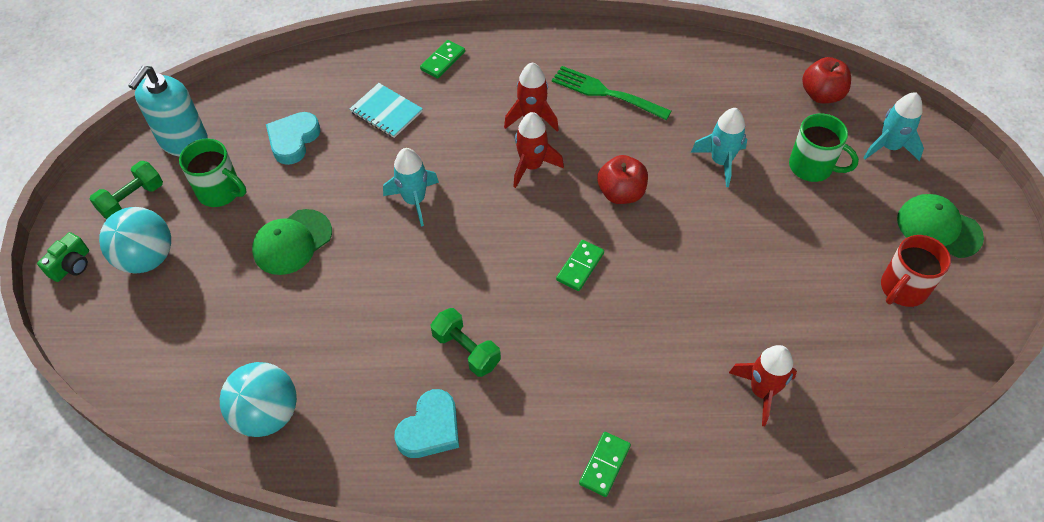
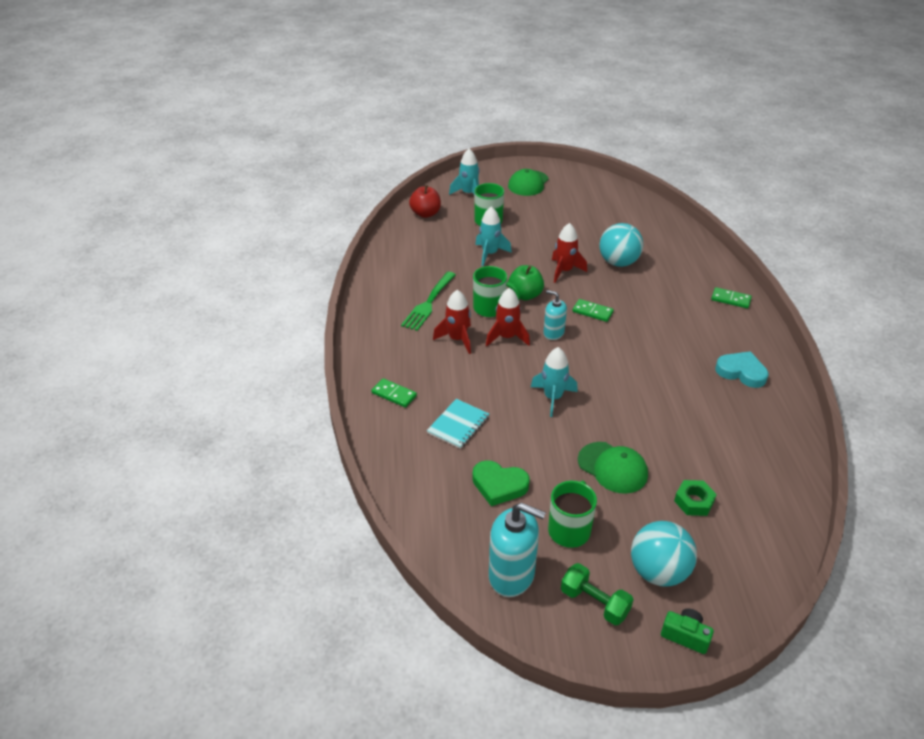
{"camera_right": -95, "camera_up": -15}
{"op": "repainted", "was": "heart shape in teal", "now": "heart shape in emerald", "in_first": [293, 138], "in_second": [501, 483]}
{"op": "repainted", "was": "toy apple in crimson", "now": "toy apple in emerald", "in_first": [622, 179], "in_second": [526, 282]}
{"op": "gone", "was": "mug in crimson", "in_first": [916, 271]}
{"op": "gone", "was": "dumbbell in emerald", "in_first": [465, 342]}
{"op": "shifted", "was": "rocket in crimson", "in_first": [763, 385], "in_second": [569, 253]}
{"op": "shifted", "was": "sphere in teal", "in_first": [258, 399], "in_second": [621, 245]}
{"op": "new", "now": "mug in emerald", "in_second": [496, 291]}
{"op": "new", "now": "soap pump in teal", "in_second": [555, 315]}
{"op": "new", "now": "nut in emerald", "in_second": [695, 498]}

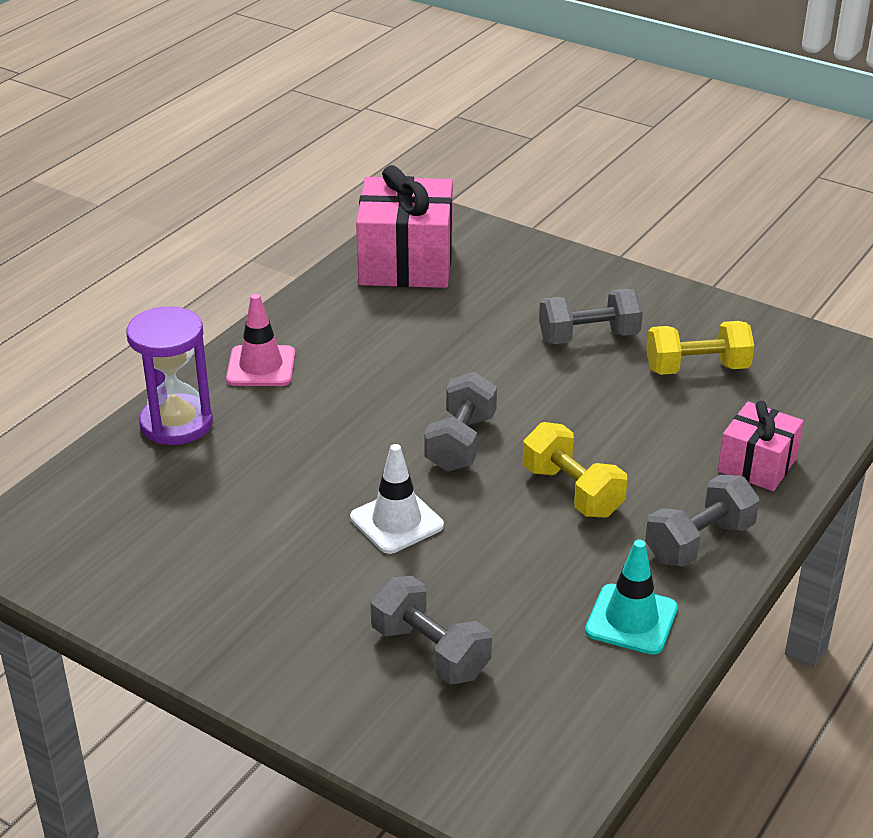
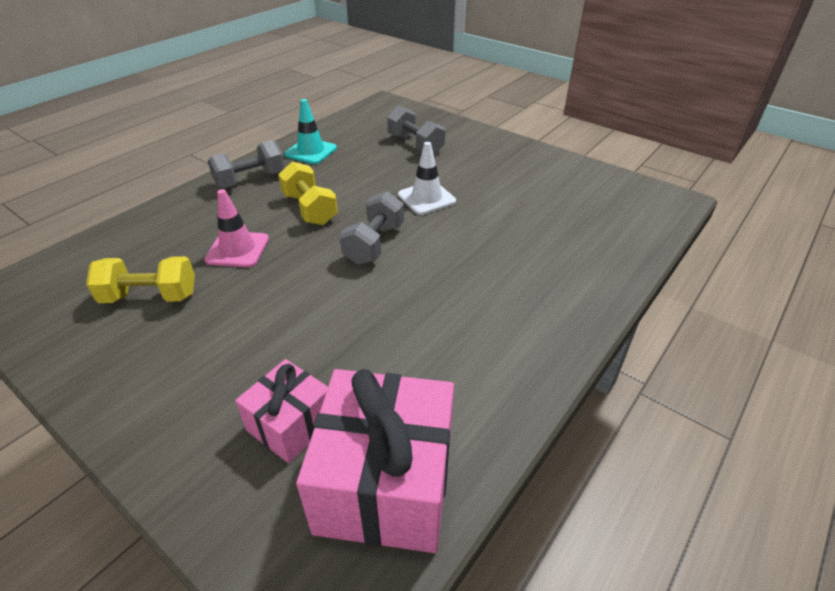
{"camera_right": -175, "camera_up": 5}
{"op": "gone", "was": "dumbbell in ash-grey", "in_first": [591, 316]}
{"op": "shifted", "was": "safety cone in rosy", "in_first": [260, 340], "in_second": [236, 228]}
{"op": "gone", "was": "sand timer in violet", "in_first": [169, 375]}
{"op": "shifted", "was": "present in rosy", "in_first": [761, 446], "in_second": [281, 411]}

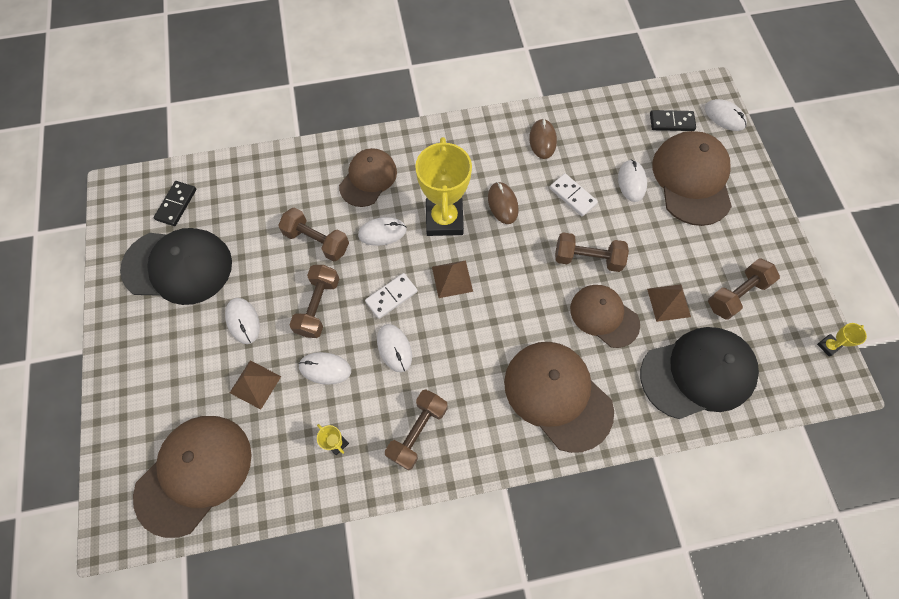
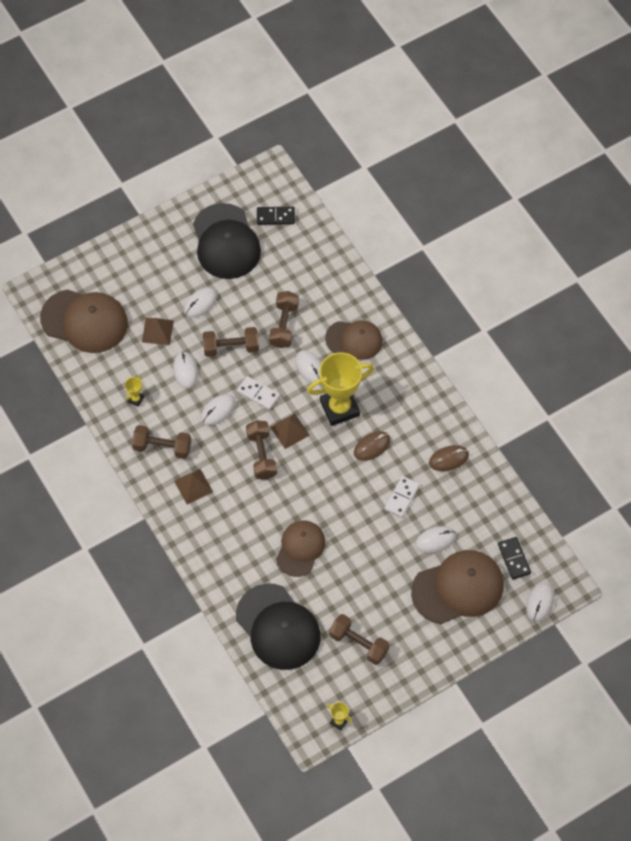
{"camera_right": 70, "camera_up": -5}
{"op": "shifted", "was": "dumbbell in russet", "in_first": [592, 252], "in_second": [261, 450]}
{"op": "shifted", "was": "pyramid in russet", "in_first": [669, 303], "in_second": [193, 486]}
{"op": "gone", "was": "peaked cap in russet", "in_first": [559, 397]}

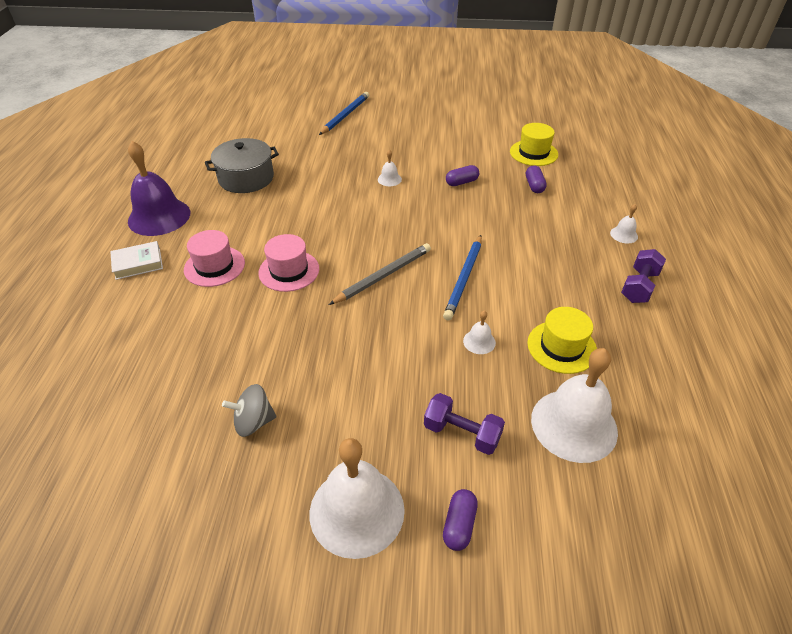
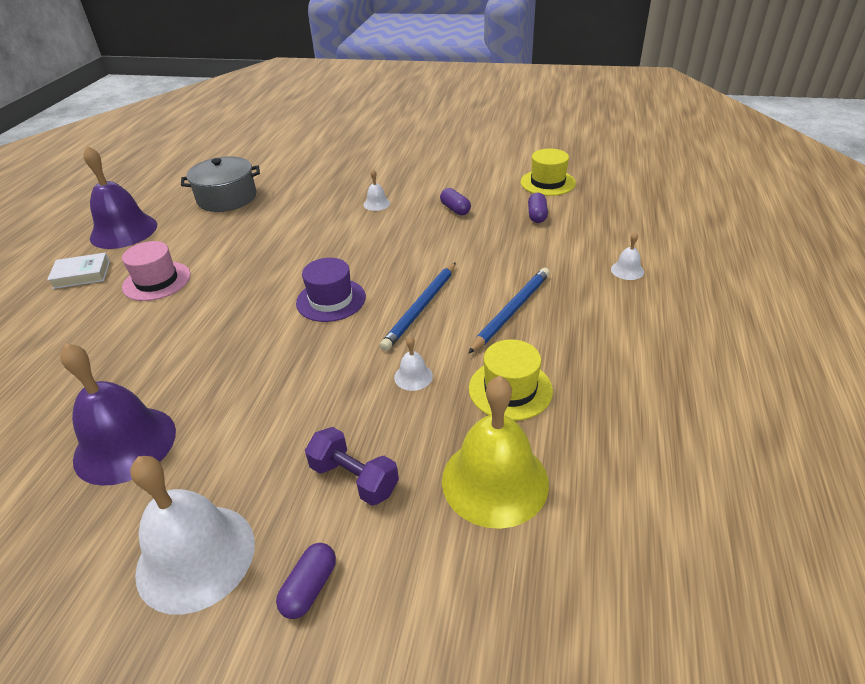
{"camera_right": 10, "camera_up": -5}
{"op": "shifted", "was": "lead pencil in royal blue", "in_first": [344, 113], "in_second": [509, 311]}
{"op": "rotated", "was": "capsule in violet", "in_first": [462, 175], "in_second": [455, 201], "clockwise": 75}
{"op": "gone", "was": "hat in rosy", "in_first": [289, 263]}
{"op": "swapped", "was": "lead pencil in ash-grey", "now": "hat in violet", "in_first": [380, 274], "in_second": [331, 290]}
{"op": "gone", "was": "dumbbell in violet", "in_first": [643, 276]}
{"op": "repainted", "was": "school bell in pure white", "now": "school bell in bright yellow", "in_first": [574, 405], "in_second": [495, 452]}
{"op": "swapped", "was": "toy top in ash-grey", "now": "school bell in violet", "in_first": [249, 410], "in_second": [118, 414]}

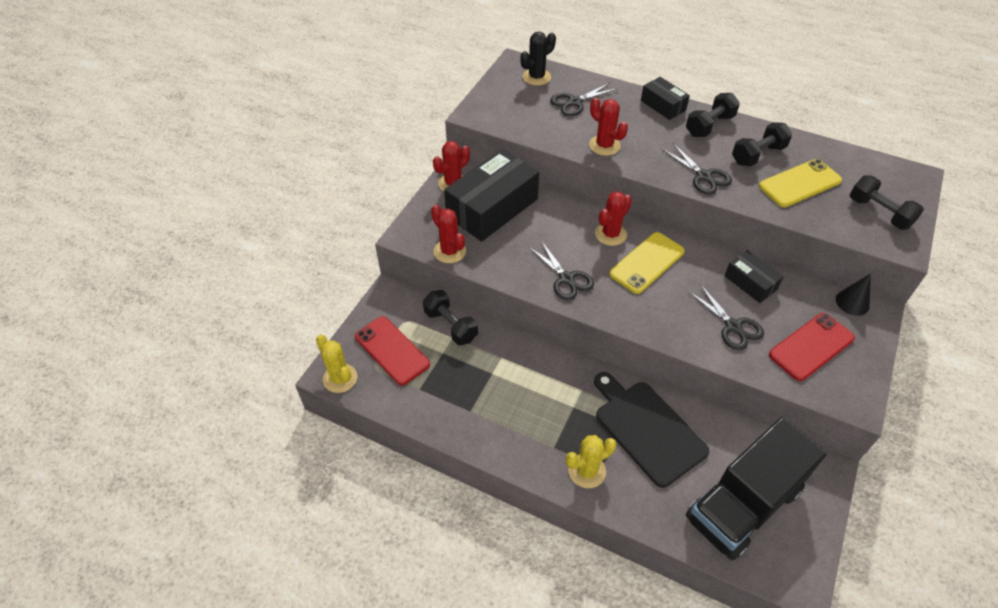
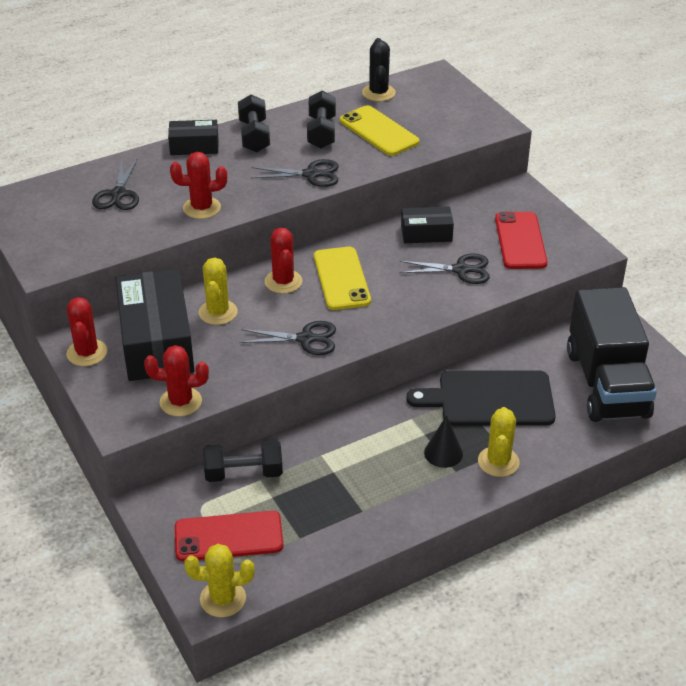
{"camera_right": -55, "camera_up": -10}
{"op": "shifted", "was": "prickly plant in ebony", "in_first": [538, 59], "in_second": [379, 69]}
{"op": "rotated", "was": "mobile phone in bright yellow", "in_first": [800, 183], "in_second": [380, 130], "clockwise": -45}
{"op": "gone", "was": "dumbbell in ebony", "in_first": [887, 202]}
{"op": "shifted", "was": "cone shape in ebony", "in_first": [853, 294], "in_second": [443, 441]}
{"op": "new", "now": "prickly plant in bright yellow", "in_second": [218, 291]}

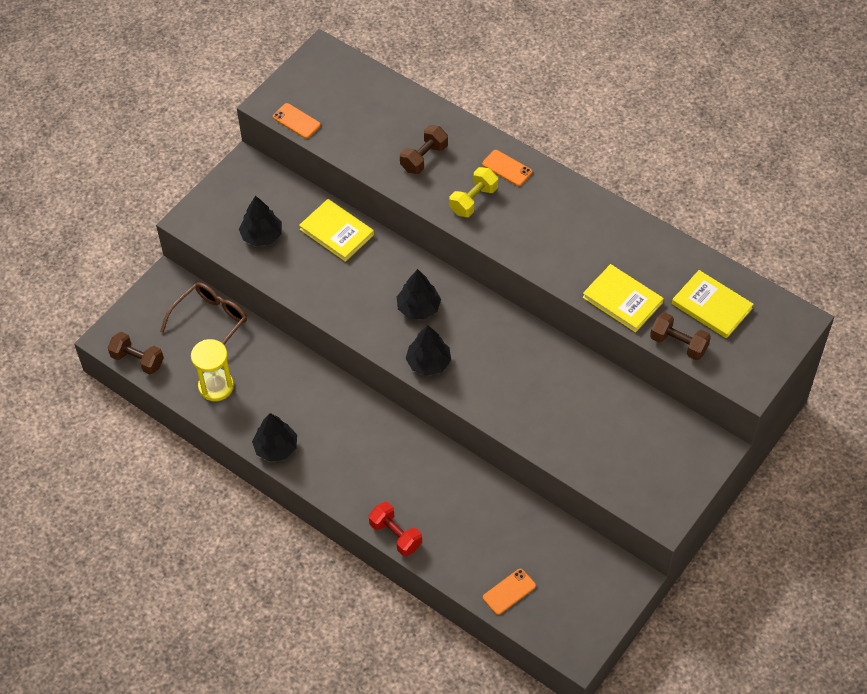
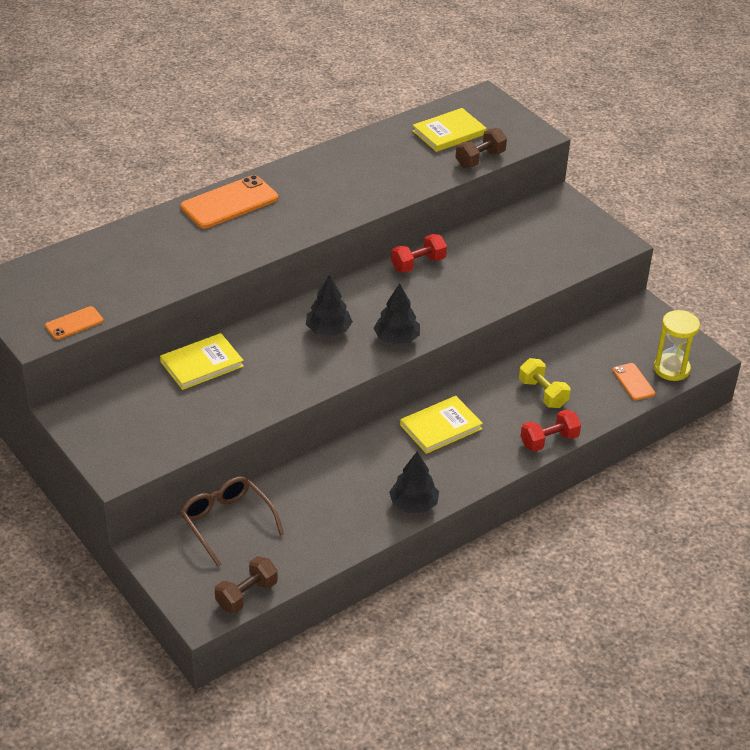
{"camera_right": -75, "camera_up": -15}
{"op": "gone", "was": "dumbbell in russet", "in_first": [424, 149]}
{"op": "scaled", "was": "mobile phone in bright orange", "in_first": [507, 168], "in_second": [229, 202], "ratio": 1.87}
{"op": "shifted", "was": "dumbbell in bright yellow", "in_first": [473, 192], "in_second": [544, 383]}
{"op": "gone", "was": "tree in ebony", "in_first": [260, 220]}
{"op": "shifted", "was": "hardcover in bright yellow", "in_first": [623, 298], "in_second": [441, 425]}
{"op": "shifted", "was": "sand timer in bright yellow", "in_first": [212, 370], "in_second": [677, 345]}
{"op": "new", "now": "dumbbell in crimson", "in_second": [419, 253]}

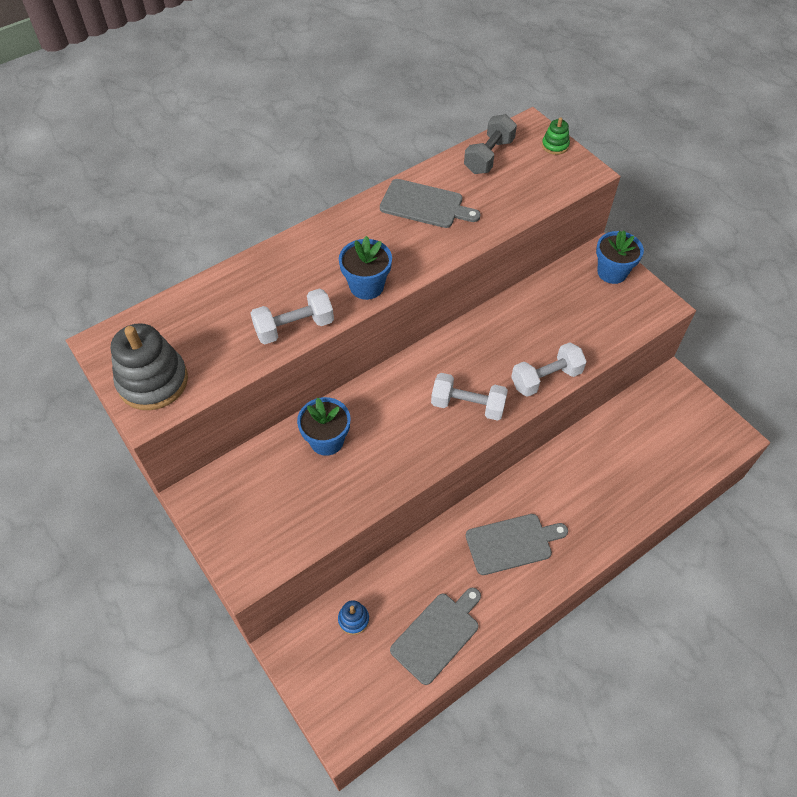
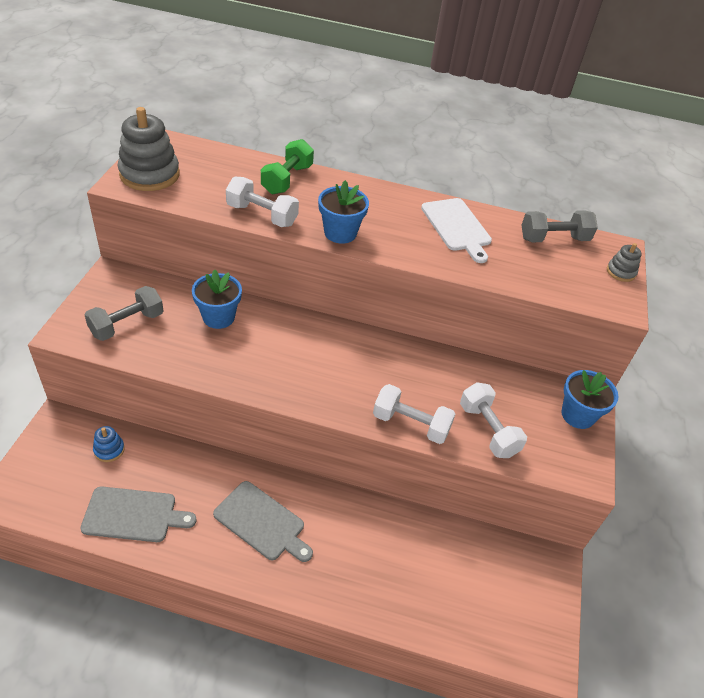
{"camera_right": 45, "camera_up": -10}
{"op": "repainted", "was": "ring stacker in emerald", "now": "ring stacker in ash-grey", "in_first": [556, 136], "in_second": [624, 262]}
{"op": "repainted", "was": "chopping board in ash-grey", "now": "chopping board in pure white", "in_first": [430, 203], "in_second": [456, 230]}
{"op": "shifted", "was": "dumbbell in pure white", "in_first": [469, 397], "in_second": [493, 420]}
{"op": "new", "now": "dumbbell in emerald", "in_second": [287, 166]}
{"op": "new", "now": "dumbbell in ash-grey", "in_second": [124, 313]}

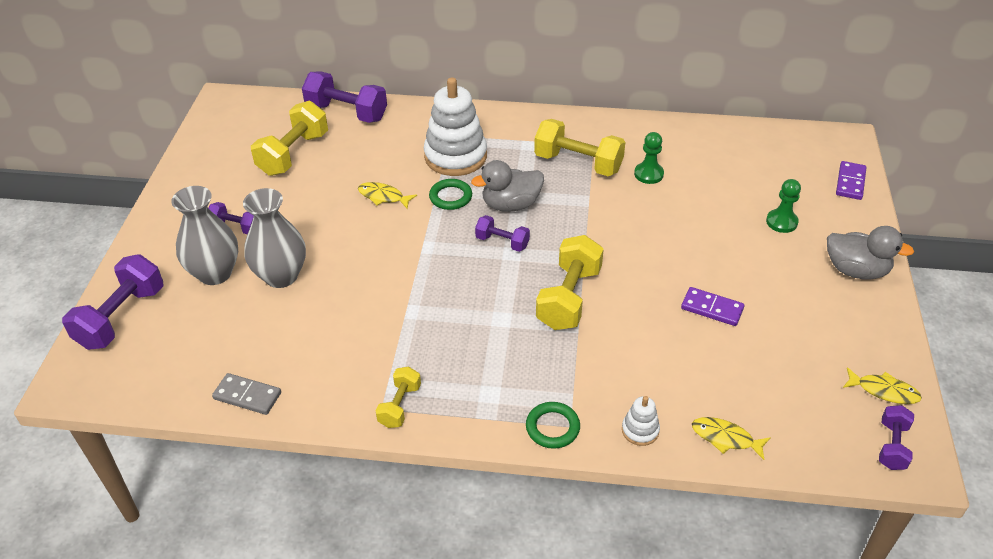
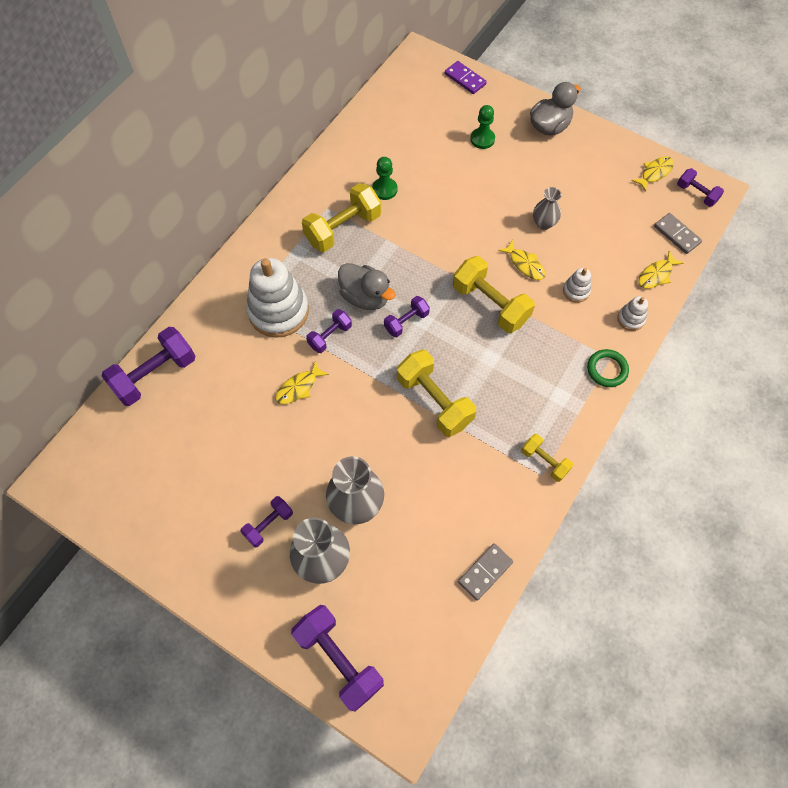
{"camera_right": -65, "camera_up": 20}
{"op": "shifted", "was": "dumbbell in bright yellow", "in_first": [289, 138], "in_second": [436, 393]}
{"op": "rotated", "was": "toy duck in ash-grey", "in_first": [507, 186], "in_second": [366, 286], "clockwise": -60}
{"op": "swapped", "was": "ring in emerald", "now": "dumbbell in violet", "in_first": [450, 194], "in_second": [329, 331]}
{"op": "swapped", "was": "domino tile in violet", "now": "vase in ash-grey", "in_first": [713, 306], "in_second": [547, 208]}
{"op": "new", "now": "domino tile in ash-grey", "in_second": [678, 233]}
{"op": "new", "now": "fish figure in bright yellow", "in_second": [521, 260]}
{"op": "new", "now": "ring stacker in pure white", "in_second": [577, 285]}

